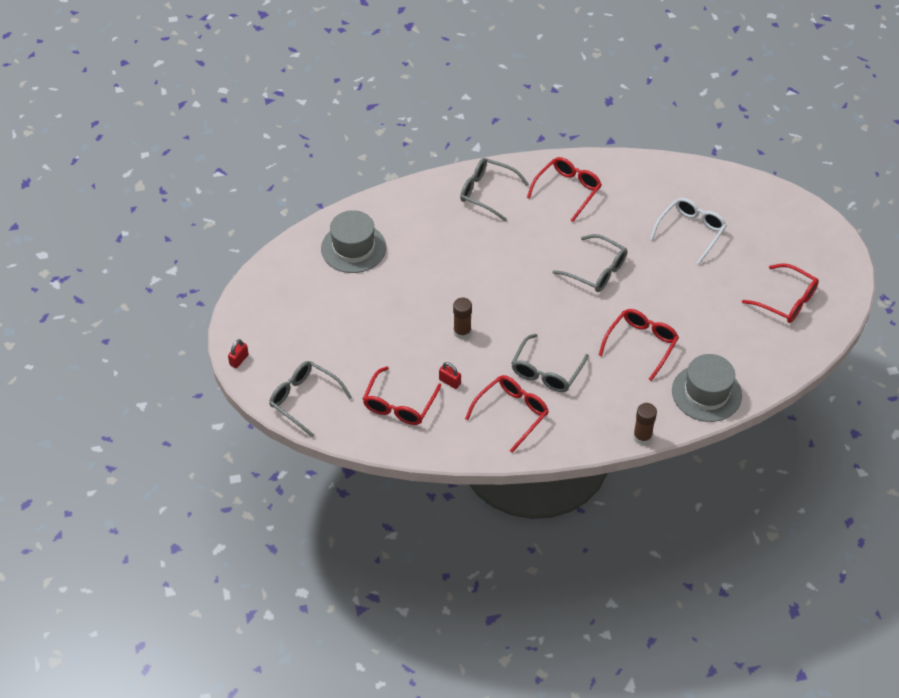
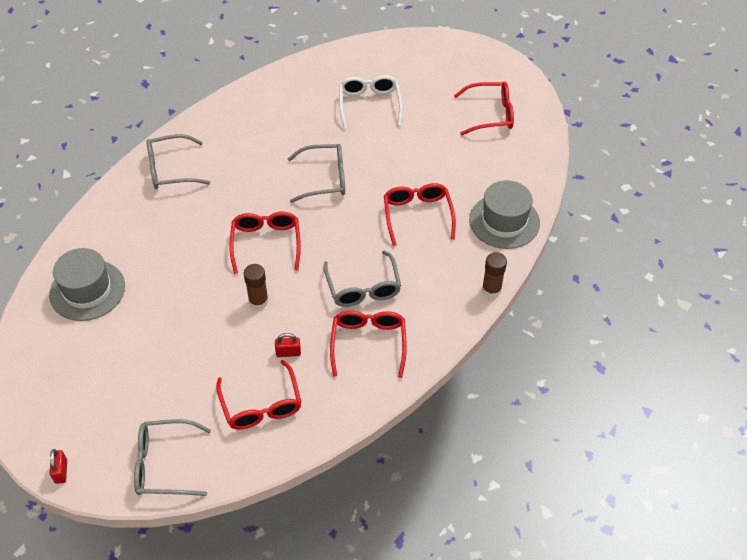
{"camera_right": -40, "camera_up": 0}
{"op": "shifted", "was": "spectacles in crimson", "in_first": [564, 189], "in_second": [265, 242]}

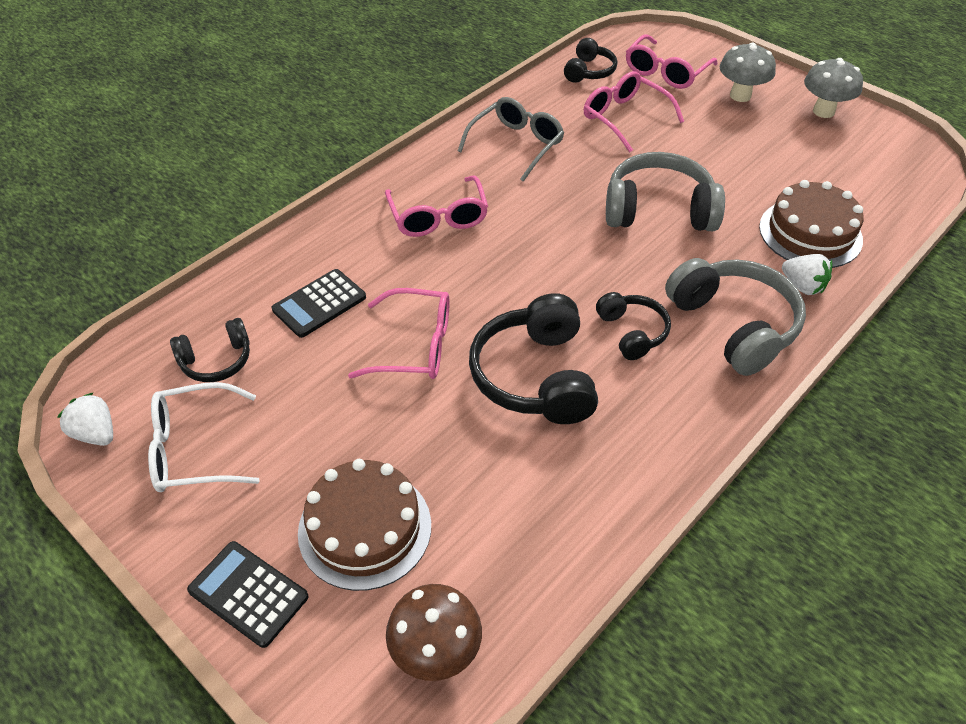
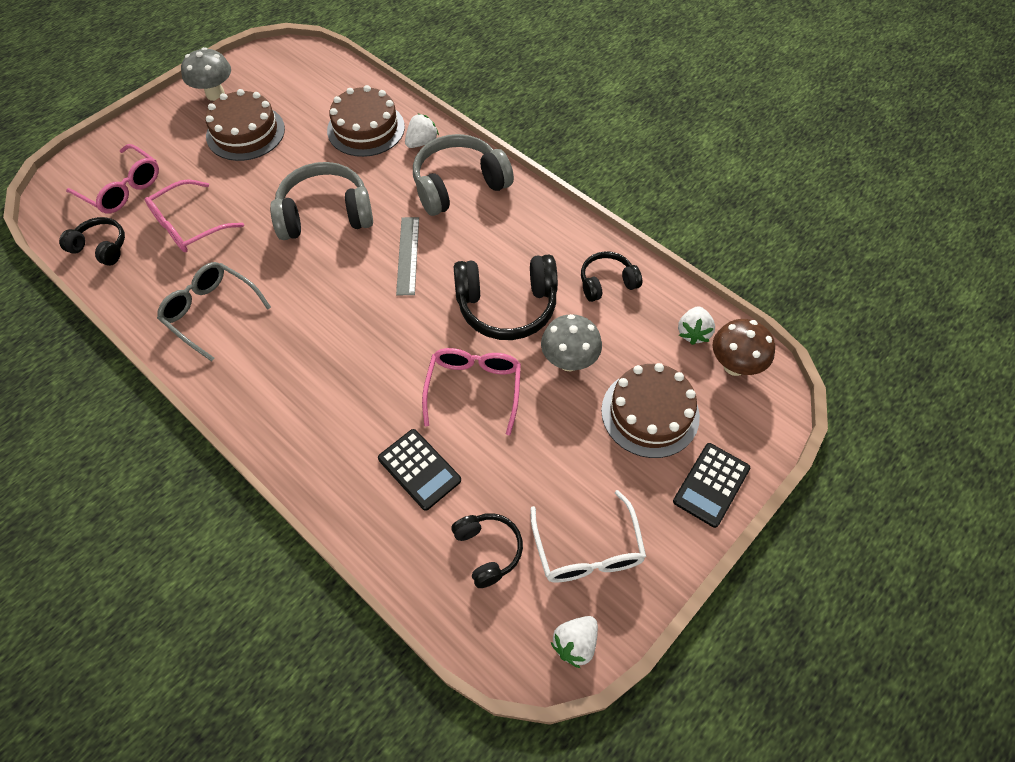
{"camera_right": -90, "camera_up": 10}
{"op": "shifted", "was": "toadstool in ash-grey", "in_first": [748, 72], "in_second": [571, 342]}
{"op": "rotated", "was": "headset in ash-grey", "in_first": [665, 191], "in_second": [321, 201], "clockwise": 75}
{"op": "gone", "was": "spectacles in rosy", "in_first": [436, 206]}
{"op": "shifted", "was": "headset in ebony", "in_first": [633, 326], "in_second": [611, 276]}
{"op": "new", "now": "cake in russet", "in_second": [245, 125]}
{"op": "new", "now": "straightedge in ash-grey", "in_second": [407, 256]}
{"op": "new", "now": "toy strawberry in pure white", "in_second": [696, 325]}

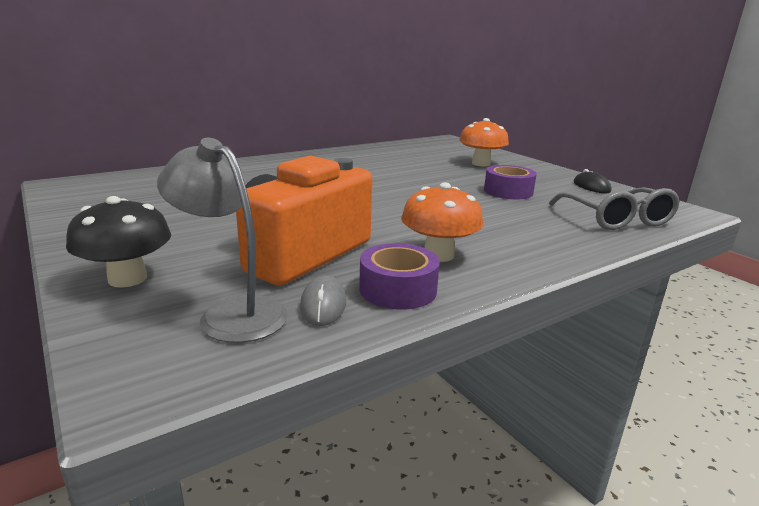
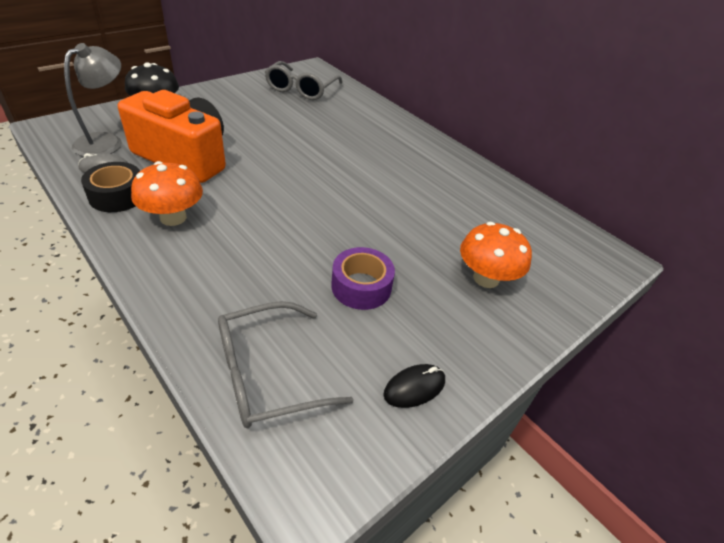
{"camera_right": 80, "camera_up": 20}
{"op": "repainted", "was": "tape in violet", "now": "tape in ebony", "in_first": [399, 276], "in_second": [110, 187]}
{"op": "new", "now": "spectacles in ash-grey", "in_second": [304, 80]}

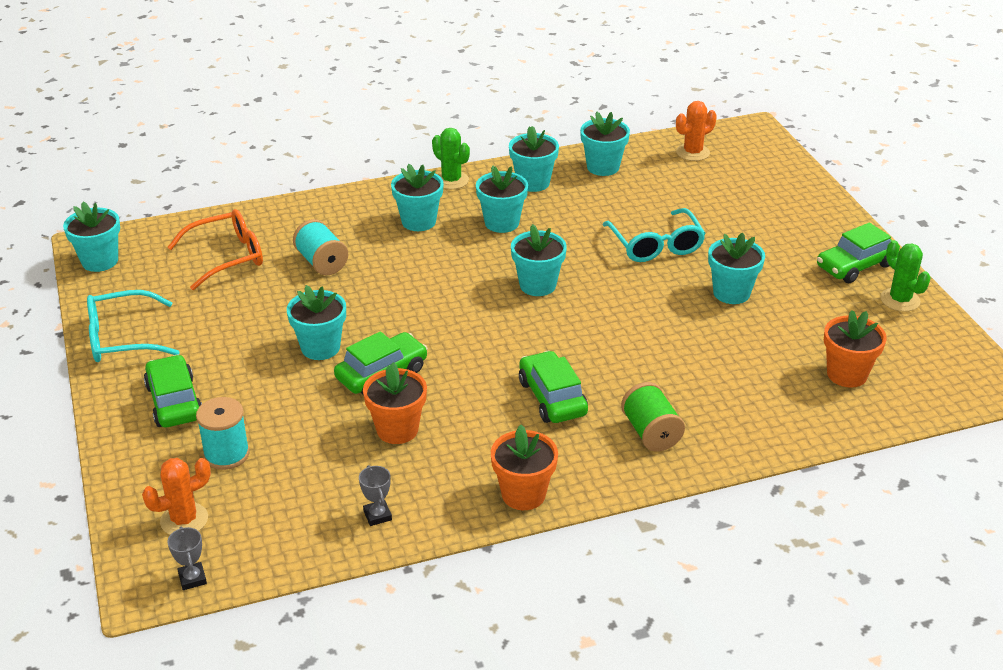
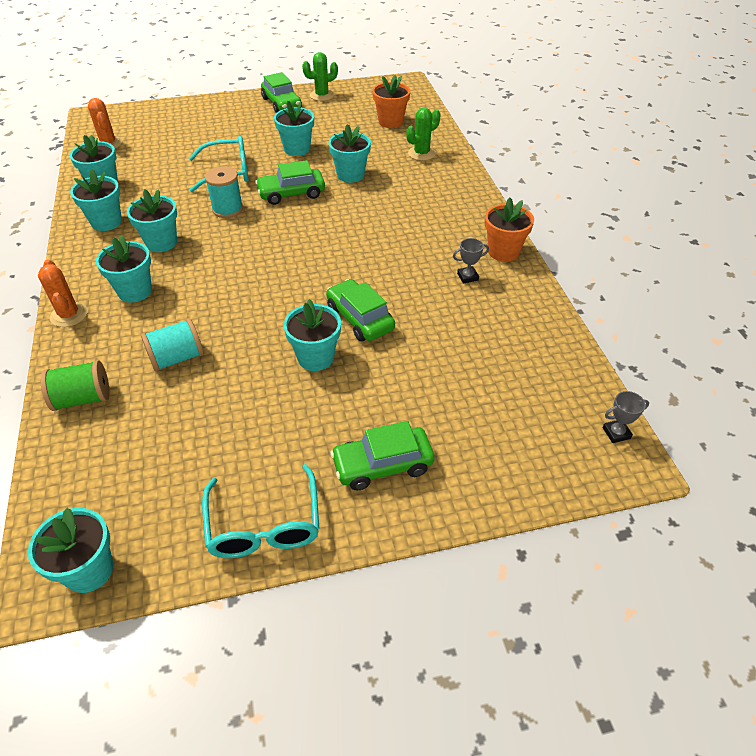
{"camera_right": -85, "camera_up": 10}
{"op": "shifted", "was": "prickly plant in emerald", "in_first": [451, 158], "in_second": [423, 134]}
{"op": "gone", "was": "spectacles in bright orange", "in_first": [215, 249]}
{"op": "shifted", "was": "plant pot in teal", "in_first": [539, 260], "in_second": [349, 153]}
{"op": "shifted", "was": "toy car in emerald", "in_first": [553, 387], "in_second": [290, 182]}
{"op": "gone", "was": "plant pot in bright orange", "in_first": [395, 403]}
{"op": "shifted", "was": "spool in emerald", "in_first": [653, 417], "in_second": [75, 385]}
{"op": "shifted", "was": "spool in teal", "in_first": [223, 433], "in_second": [224, 192]}
{"op": "shifted", "was": "prickly plant in bright orange", "in_first": [176, 496], "in_second": [63, 293]}
{"op": "shifted", "was": "prize cup in ash-grey", "in_first": [375, 495], "in_second": [471, 261]}

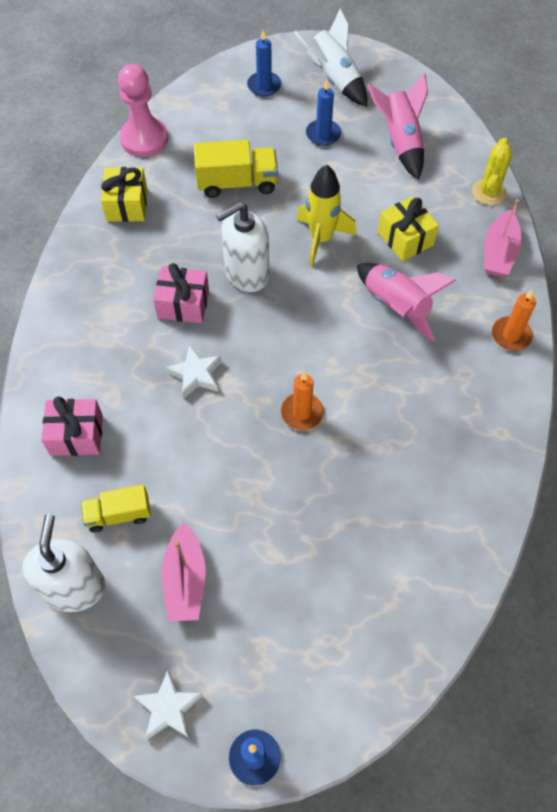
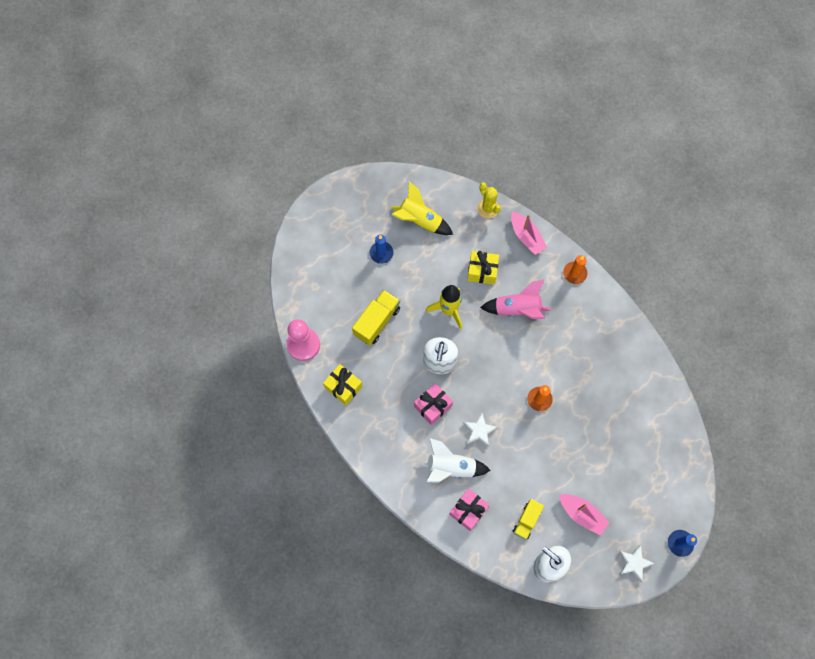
{"camera_right": -50, "camera_up": 10}
{"op": "shifted", "was": "rocket in pure white", "in_first": [330, 58], "in_second": [453, 460]}
{"op": "gone", "was": "pillar candle in royal blue", "in_first": [264, 63]}
{"op": "repainted", "was": "rocket in rosy", "now": "rocket in bright yellow", "in_first": [397, 126], "in_second": [422, 208]}

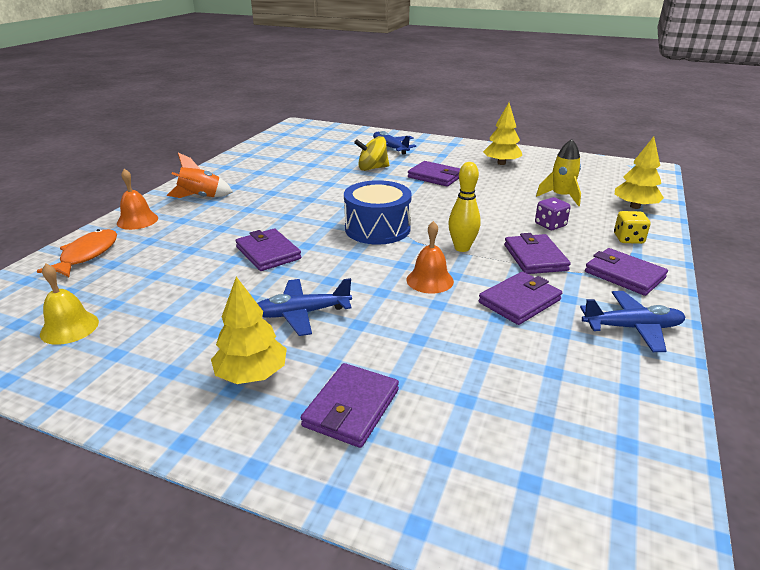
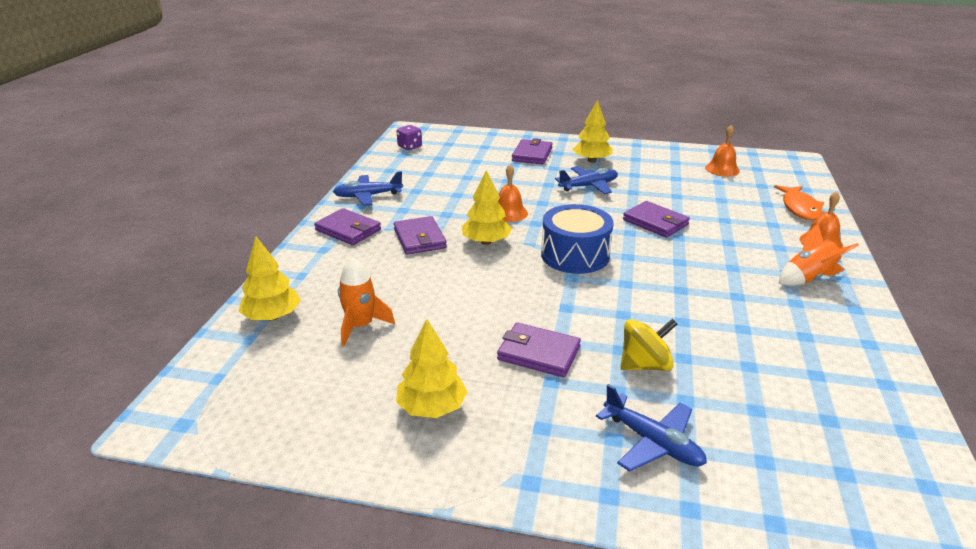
{"camera_right": 170, "camera_up": 0}
{"op": "repainted", "was": "rocket in bright yellow", "now": "rocket in bright orange", "in_first": [558, 172], "in_second": [366, 301]}
{"op": "swapped", "was": "bowling pin in bright yellow", "now": "tree in bright yellow", "in_first": [464, 207], "in_second": [487, 207]}
{"op": "shifted", "was": "game die in violet", "in_first": [553, 213], "in_second": [409, 137]}
{"op": "gone", "was": "game die in bright yellow", "in_first": [632, 227]}
{"op": "repainted", "was": "school bell in bright yellow", "now": "school bell in bright orange", "in_first": [69, 304], "in_second": [722, 150]}
{"op": "gone", "was": "billfold in violet", "in_first": [520, 298]}

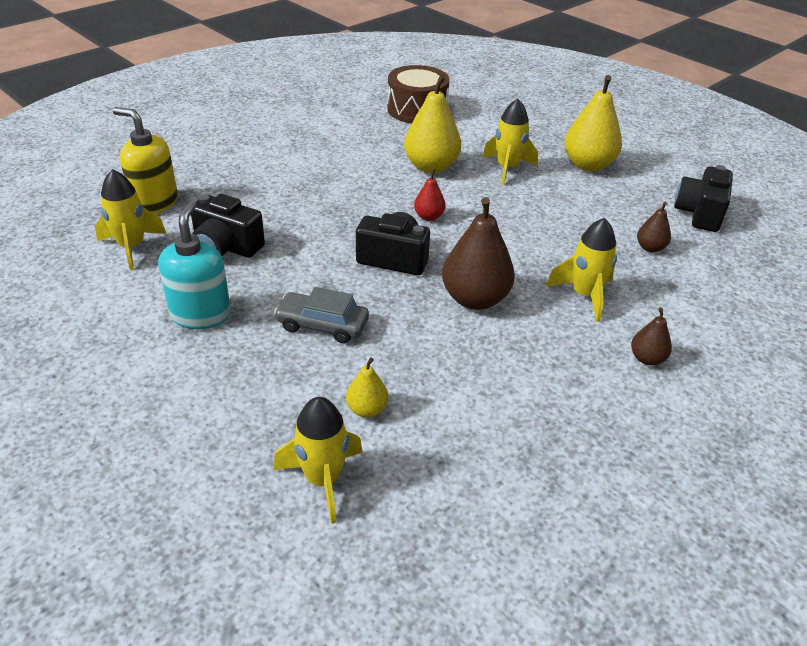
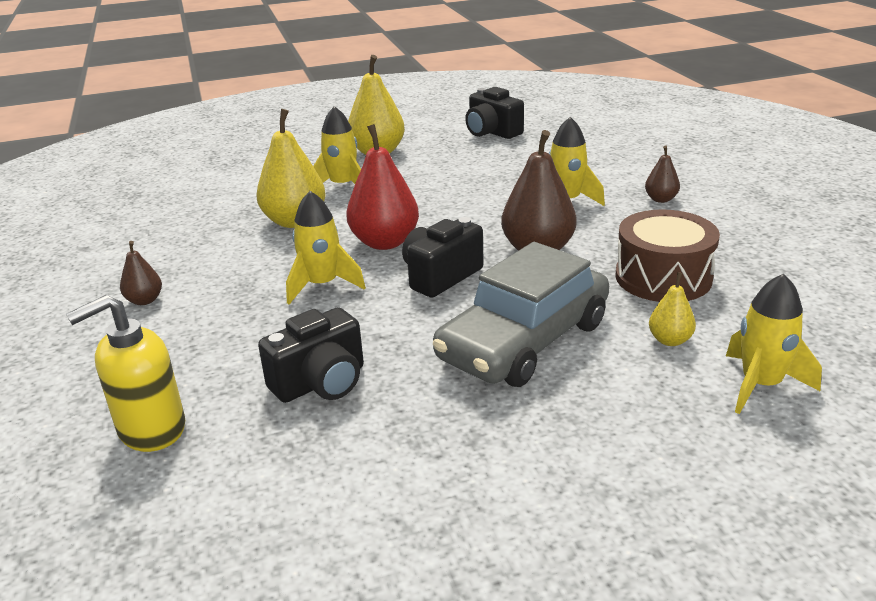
{"camera_right": -60, "camera_up": -10}
{"op": "shifted", "was": "toy drum in russet", "in_first": [418, 94], "in_second": [667, 255]}
{"op": "shifted", "was": "rocket in bright yellow", "in_first": [130, 219], "in_second": [326, 247]}
{"op": "scaled", "was": "pear in crimson", "in_first": [430, 195], "in_second": [382, 187], "ratio": 1.98}
{"op": "gone", "was": "soap pump in teal", "in_first": [194, 264]}
{"op": "shifted", "was": "pear in russet", "in_first": [654, 227], "in_second": [141, 273]}
{"op": "scaled", "was": "toy car in ash-grey", "in_first": [321, 315], "in_second": [521, 314], "ratio": 1.87}

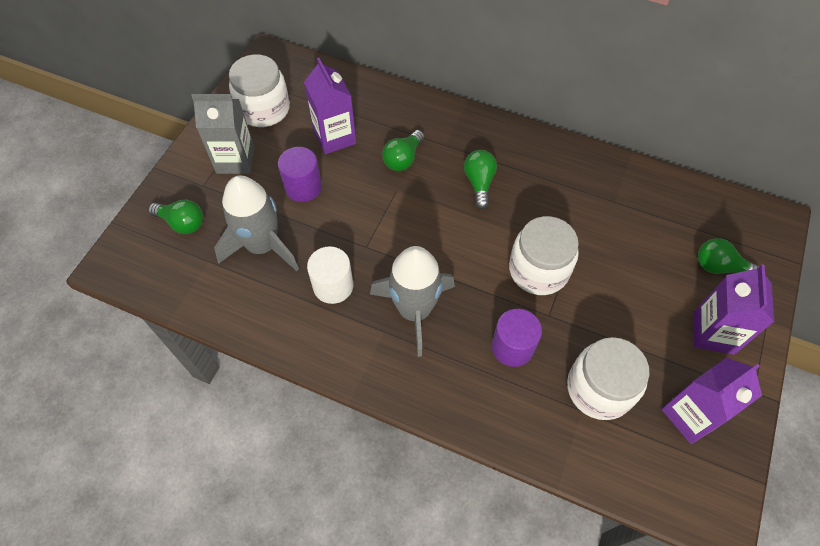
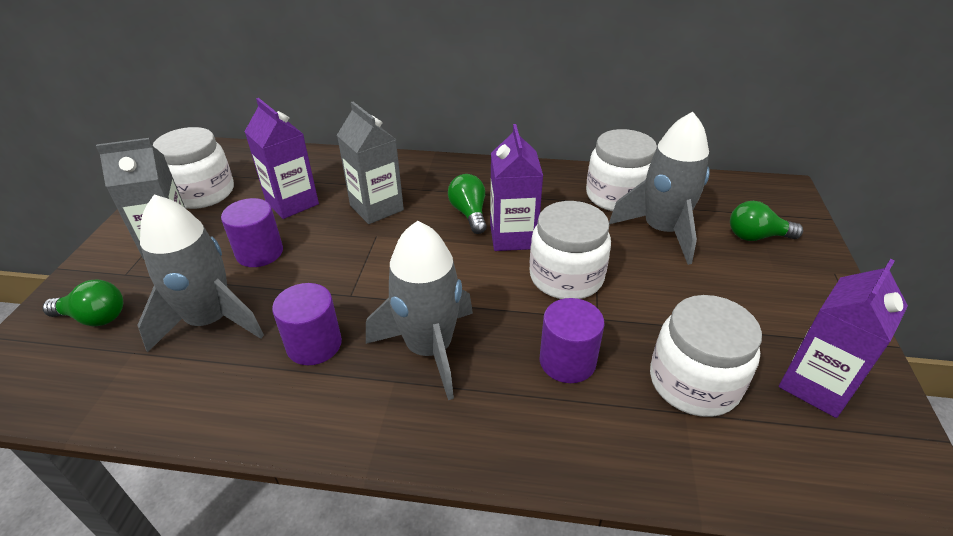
{"camera_right": -15, "camera_up": -20}
{"op": "swapped", "was": "lightbulb in emerald", "now": "milk carton in ash-grey", "in_first": [403, 150], "in_second": [370, 163]}
{"op": "repainted", "was": "cylinder shape in pure white", "now": "cylinder shape in violet", "in_first": [330, 275], "in_second": [307, 324]}
{"op": "shifted", "was": "milk carton in violet", "in_first": [734, 309], "in_second": [516, 187]}
{"op": "new", "now": "rocket in ash-grey", "in_second": [659, 188]}
{"op": "new", "now": "jam jar in pure white", "in_second": [621, 170]}

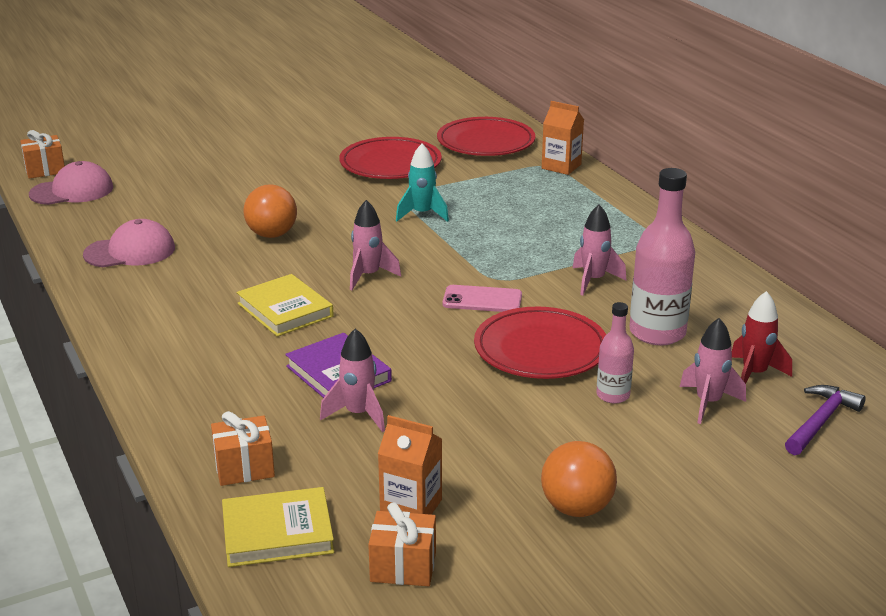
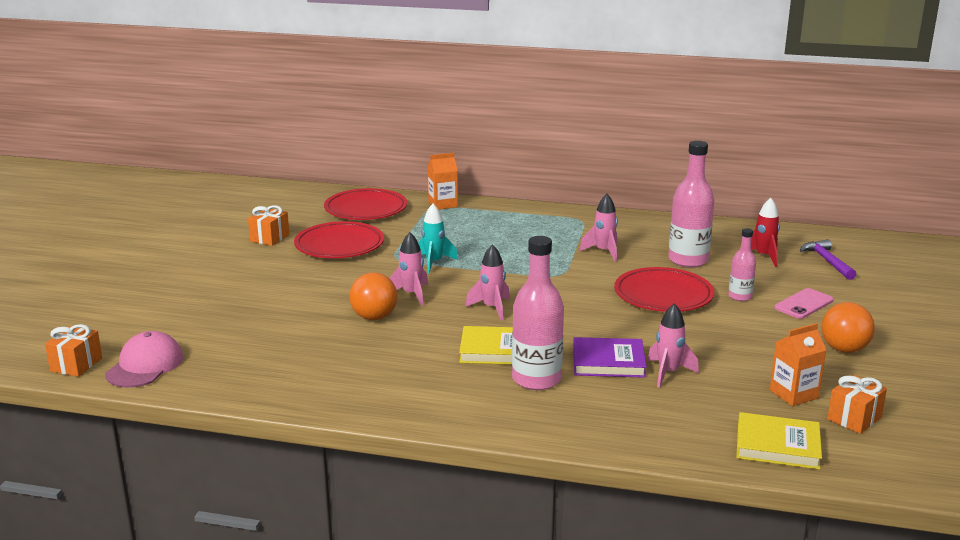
{"camera_right": -50, "camera_up": -5}
{"op": "gone", "was": "peaked cap in rosy", "in_first": [129, 243]}
{"op": "shifted", "was": "mobile phone in rosy", "in_first": [482, 298], "in_second": [804, 303]}
{"op": "shifted", "was": "rocket in rosy", "in_first": [713, 371], "in_second": [408, 269]}
{"op": "shifted", "was": "present in bright orange", "in_first": [243, 448], "in_second": [268, 225]}
{"op": "rotated", "was": "hardcover in bright yellow", "in_first": [278, 527], "in_second": [779, 441], "clockwise": 75}
{"op": "new", "now": "drink bottle in rosy", "in_second": [538, 313]}

